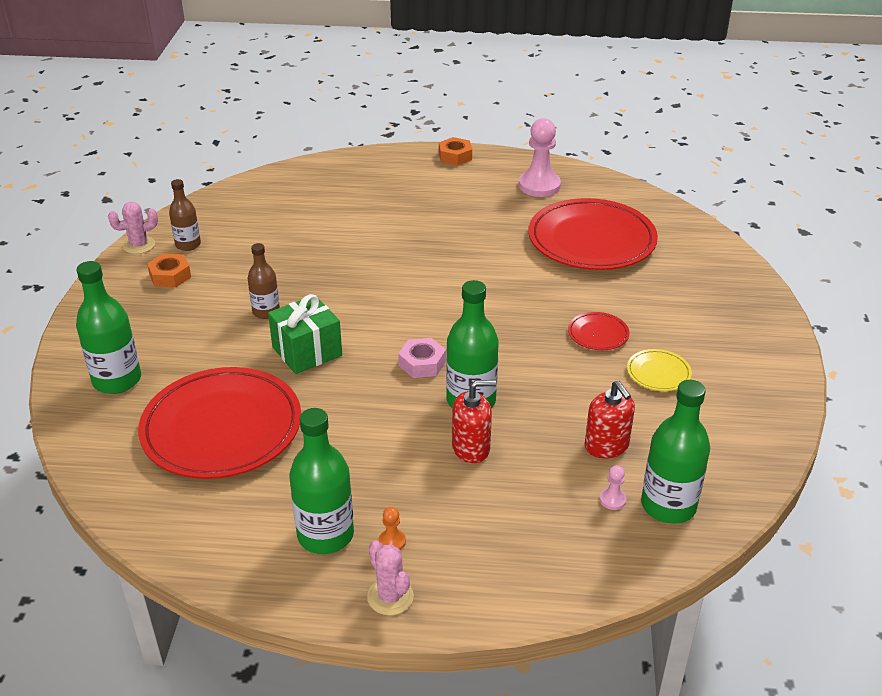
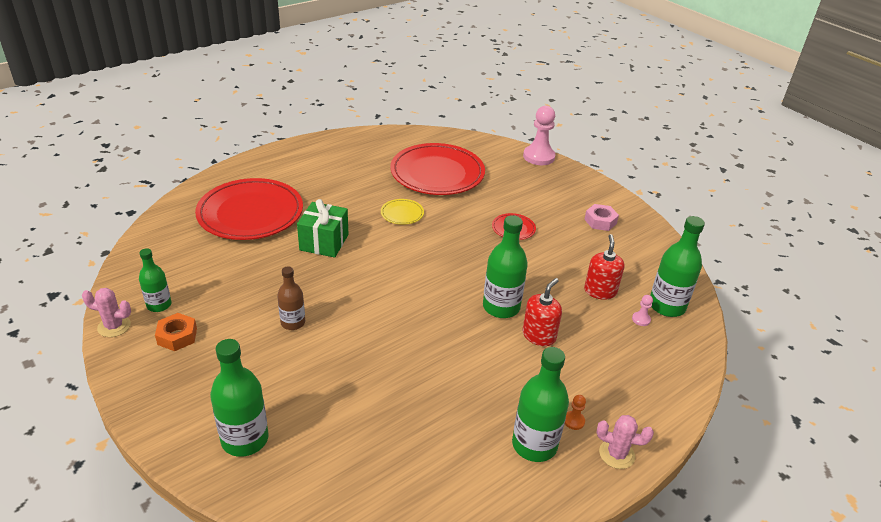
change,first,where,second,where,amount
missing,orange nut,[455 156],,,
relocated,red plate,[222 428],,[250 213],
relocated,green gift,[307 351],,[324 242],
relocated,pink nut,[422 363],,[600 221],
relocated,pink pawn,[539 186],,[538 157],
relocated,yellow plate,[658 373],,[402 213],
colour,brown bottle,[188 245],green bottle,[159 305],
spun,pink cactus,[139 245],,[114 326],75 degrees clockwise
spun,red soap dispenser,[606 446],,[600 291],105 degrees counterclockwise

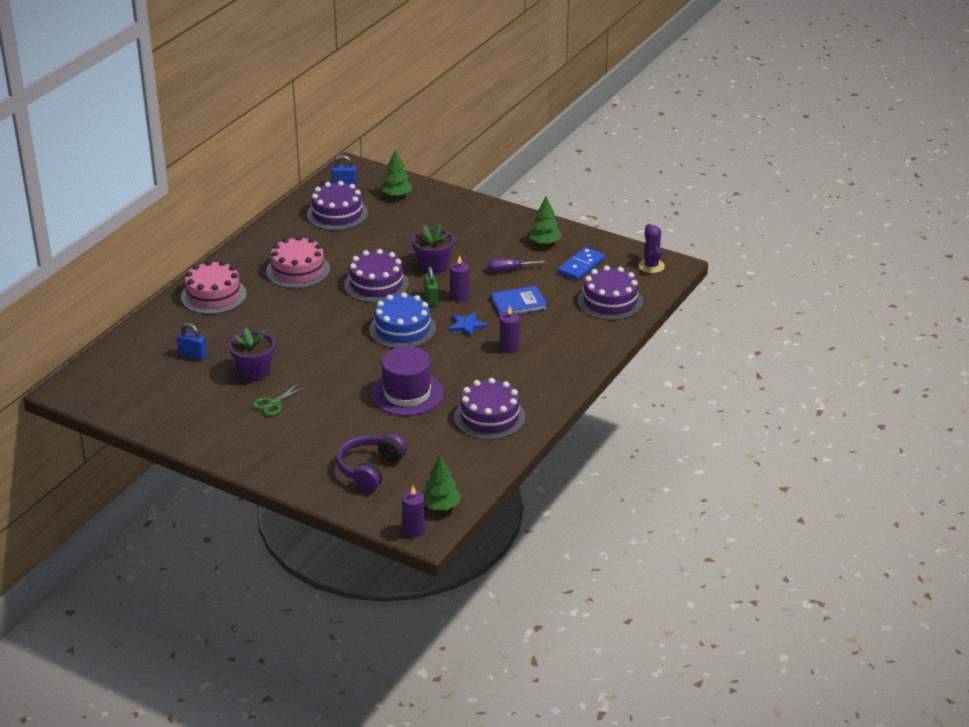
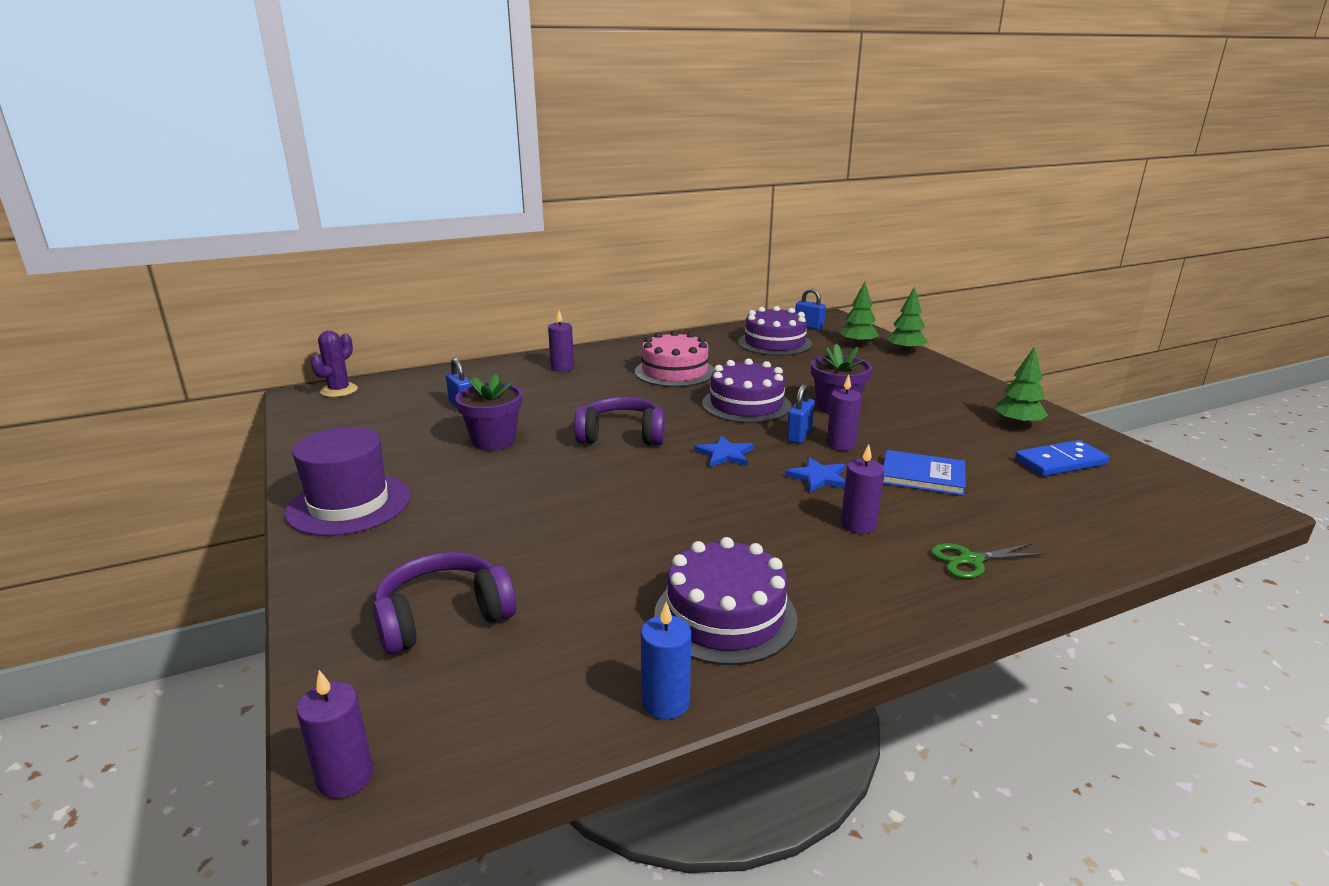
change,first,where,second,where,amount
missing,purple screwdriver,[509 270],,,
missing,purple cake,[610 301],,,
appeared,,,purple headphones,[622 435],
appeared,,,blue candle,[666 702],
relocated,green scissors,[274 403],,[970 560],
relocated,purple hat,[407 394],,[349 504],
relocated,green tree,[441 506],,[905 351],
relocated,purple cactus,[651 266],,[339 390],
exchanged,pink cake,[213 295],purple candle,[562 368],
exchanged,blue cake,[402 329],blue star,[725 454],
colour,green padlock,[431 299],blue padlock,[799 436],

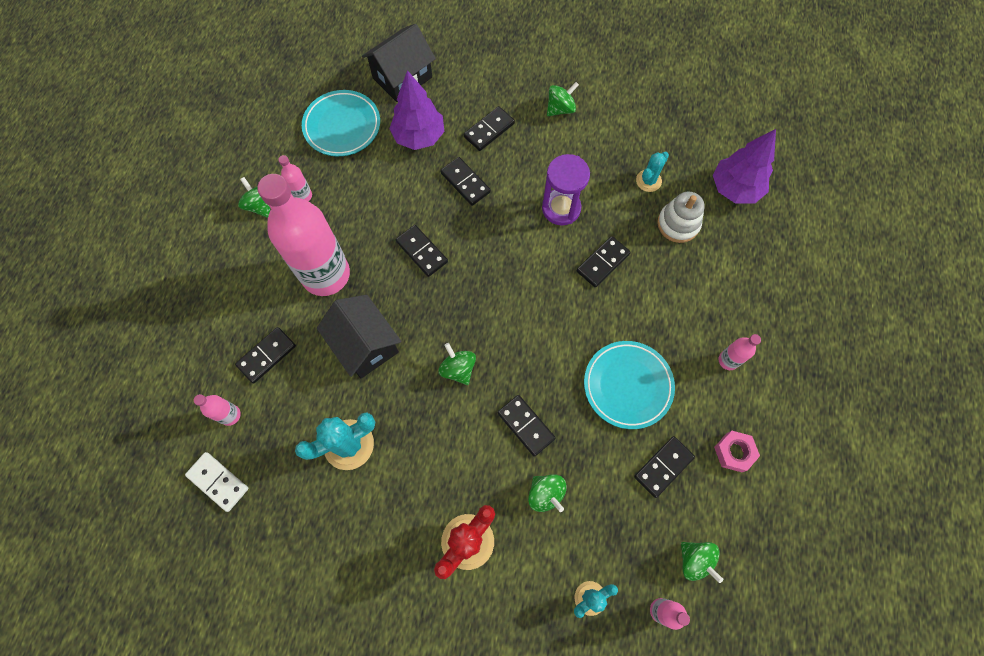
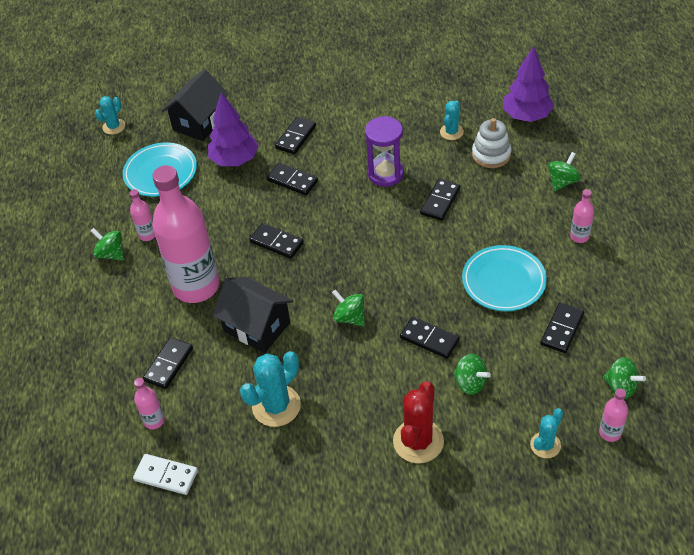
change,first,where,second,where,amount
missing,pink nut,[734 452],,,
appeared,,,turquoise cactus,[114 127],
relocated,green spinning top,[560 109],,[562 182],

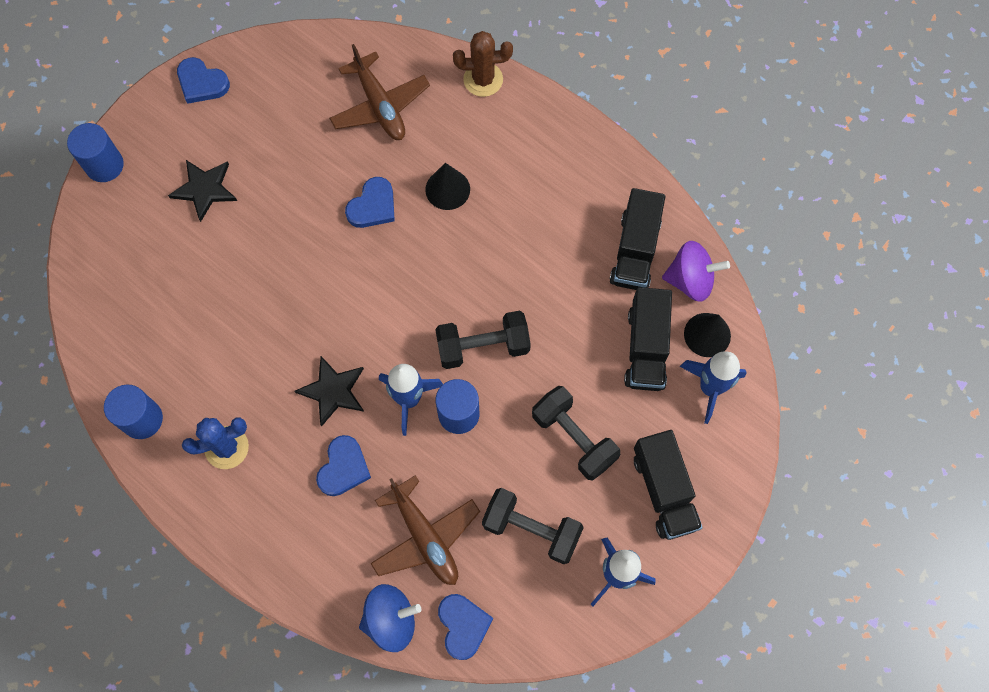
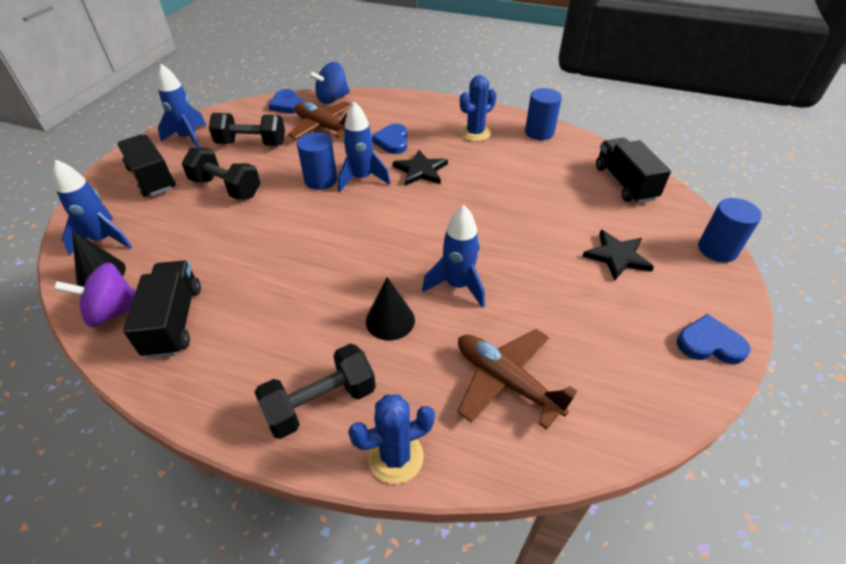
change,first,where,second,where,amount
relocated,black dumbbell,[483 346],,[320 403],
relocated,black truck,[646 348],,[624 183],
exchanged,blue heart,[373 206],blue rocket,[457 286],
colour,brown cactus,[483 79],blue cactus,[396 457],

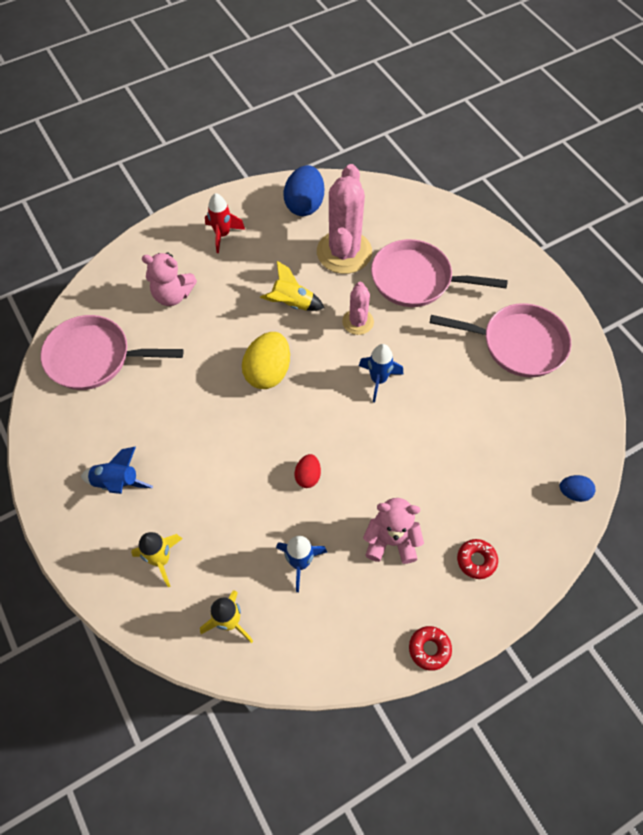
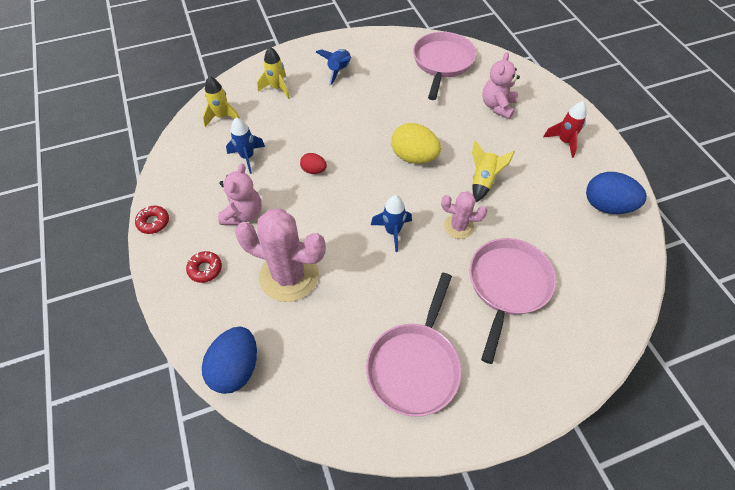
change,first,where,second,where,amount
relocated,pink cactus,[344 252],,[289 276],
size,blue egg,[573 493],,[236 368],x1.88

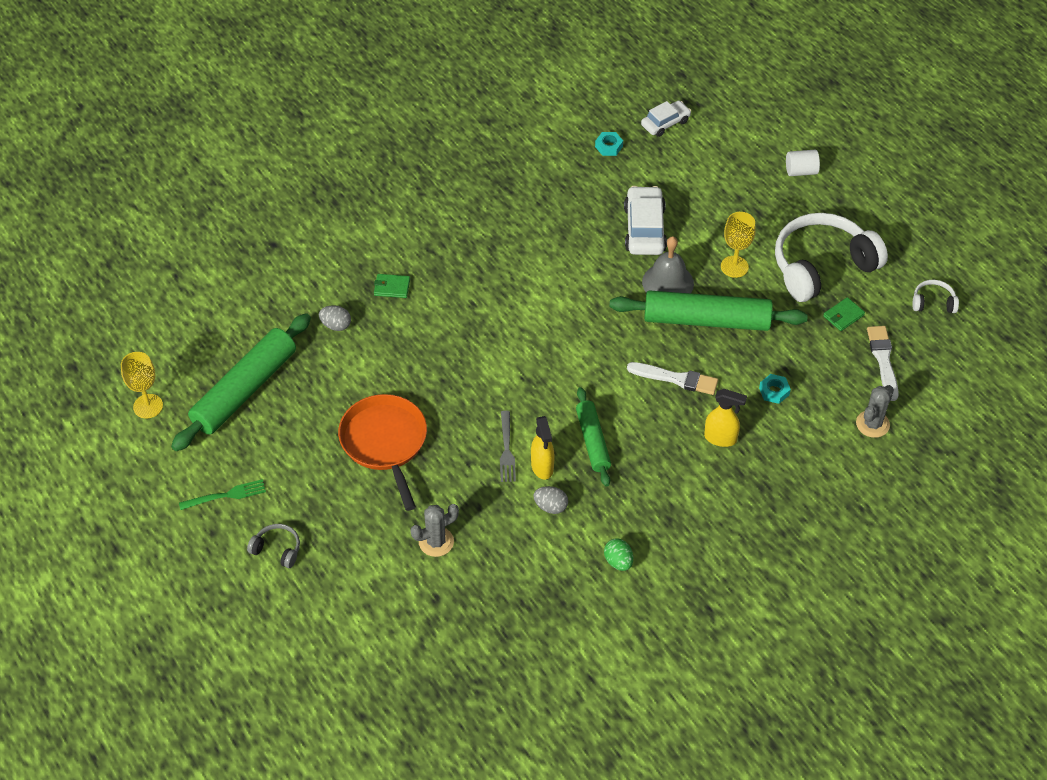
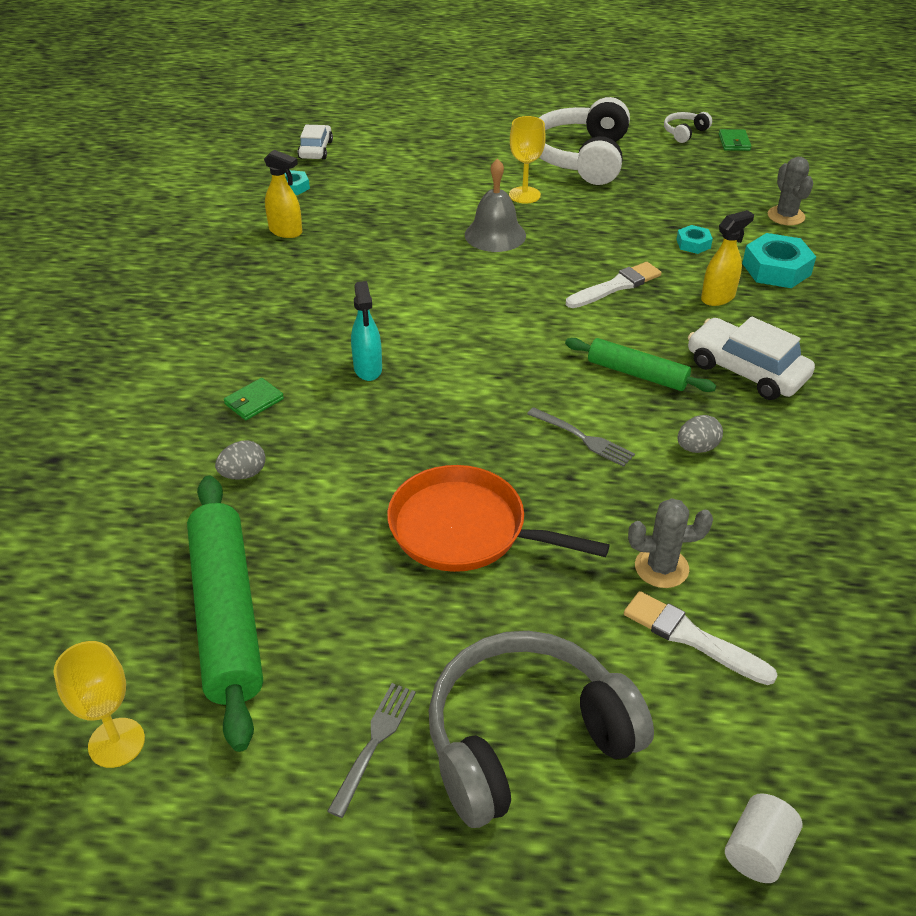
change,first,where,second,where,amount
missing,green egg,[618 562],,,
missing,green rolling pin,[706 320],,,
appeared,,,turquoise spray bottle,[368 369],
appeared,,,turquoise nut,[776 269],
relocated,yellow spray bottle,[542 467],,[286 231],
relocated,white car,[644 229],,[746 370],
relocated,white cylinder,[801 171],,[758 850],
relocated,green wallet,[843 316],,[734 142],
relocated,white brush,[883 360],,[692 638],
colour,green fork,[226 495],grey fork,[374 743],
spun,grey cactus,[436 542],,[661 567],75 degrees clockwise
size,grey headphones,[277 549],,[525 738],x2.36

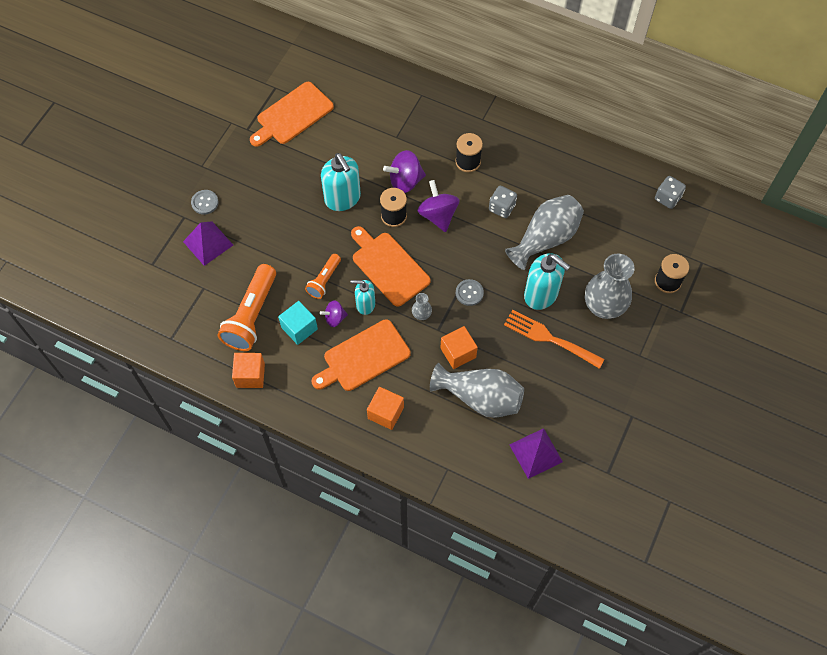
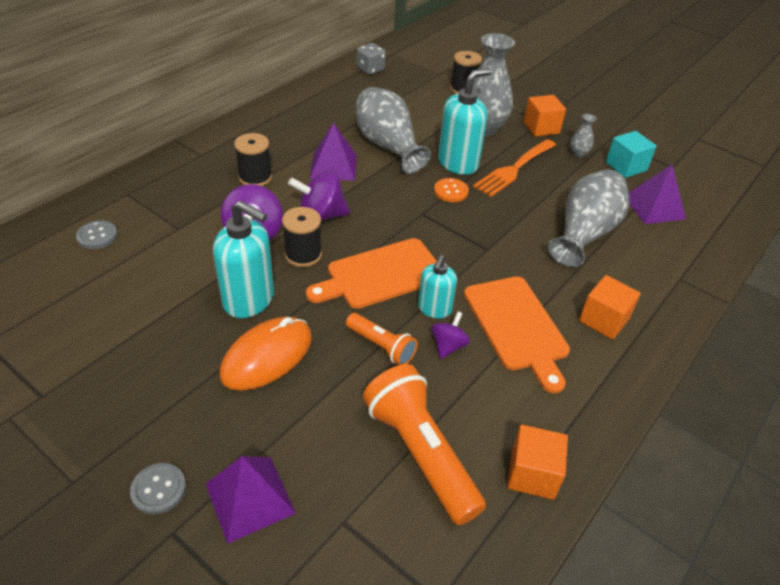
change,first,where,second,where,amount
missing,orange cutting board,[292 115],,,
appeared,,,orange mouse,[267 356],
appeared,,,orange button,[451 191],
relocated,turquoise cube,[299 328],,[626 166],
relocated,grey vase,[421 315],,[578 154],
relocated,orange cube,[458 353],,[541 128],
relocated,grey button,[469 293],,[97 236],
exchanged,grey dice,[502 208],purple pyramid,[333 166],
spun,orange flashlight,[251 316],,[420 453],150 degrees counterclockwise
spun,purple spinning top,[335 318],,[448 346],150 degrees counterclockwise
spun,turquoise soap dispenser,[342 199],,[249 300],45 degrees clockwise

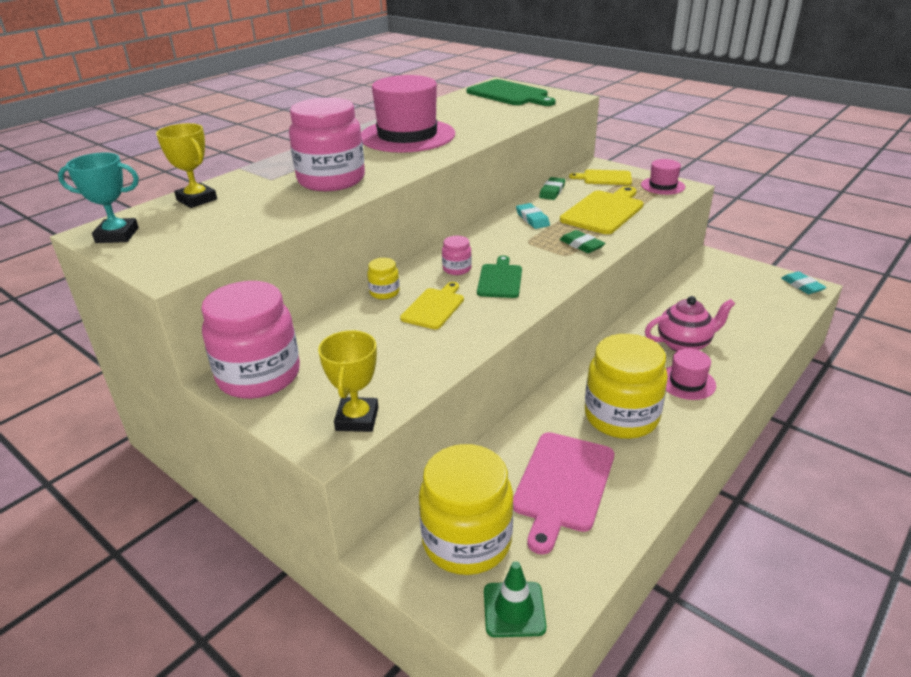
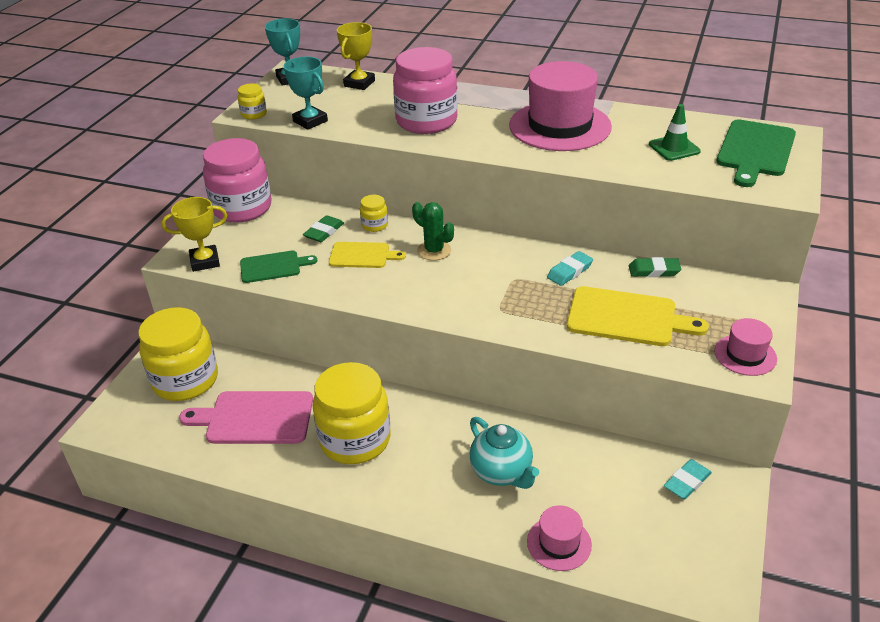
change,first,where,second,where,amount
missing,yellow cutting board,[604 178],,,
appeared,,,yellow jar,[254 114],
appeared,,,turquoise trophy,[310 121],
relocated,green cutting board,[500 279],,[273 267],
relocated,green traffic cone,[514 609],,[674 148],
relocated,green eraser,[581 245],,[324 232],
relocated,pink hat,[687 382],,[559 543],
relocated,turquoise eraser,[802 286],,[687 482],
exchanged,pink jar,[457 269],green cactus,[434 251],
colour,pink teapot,[684 344],turquoise teapot,[502 472],

